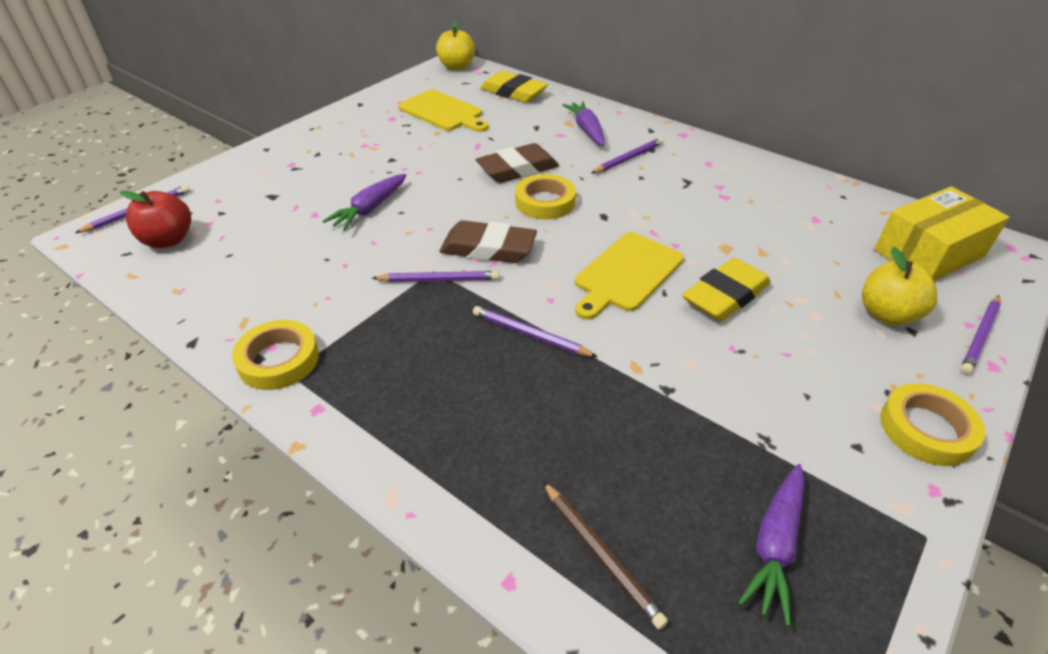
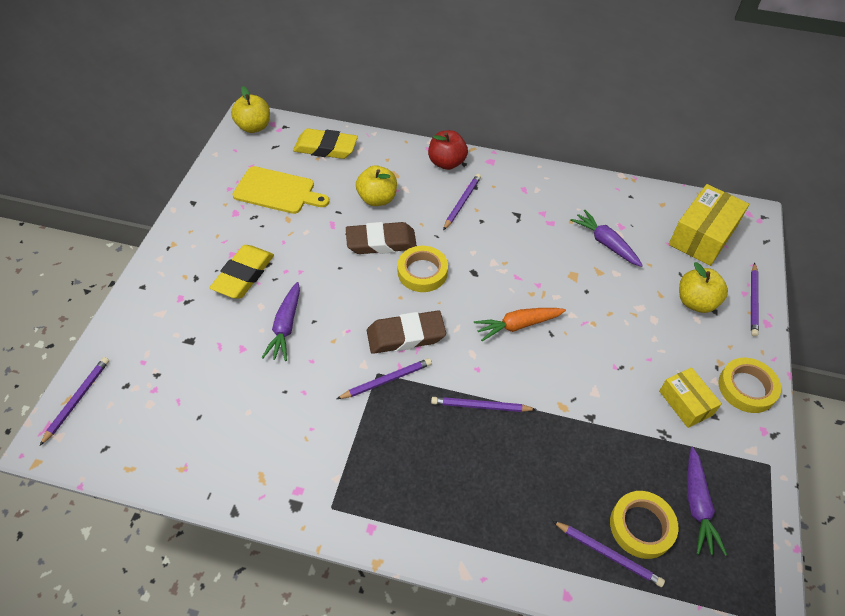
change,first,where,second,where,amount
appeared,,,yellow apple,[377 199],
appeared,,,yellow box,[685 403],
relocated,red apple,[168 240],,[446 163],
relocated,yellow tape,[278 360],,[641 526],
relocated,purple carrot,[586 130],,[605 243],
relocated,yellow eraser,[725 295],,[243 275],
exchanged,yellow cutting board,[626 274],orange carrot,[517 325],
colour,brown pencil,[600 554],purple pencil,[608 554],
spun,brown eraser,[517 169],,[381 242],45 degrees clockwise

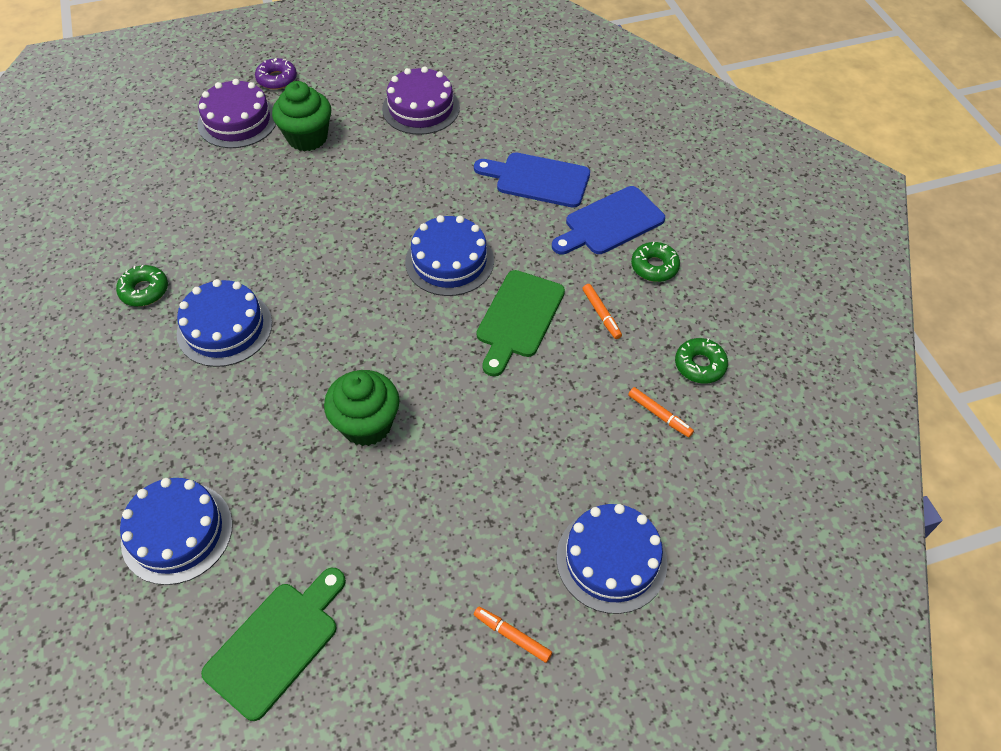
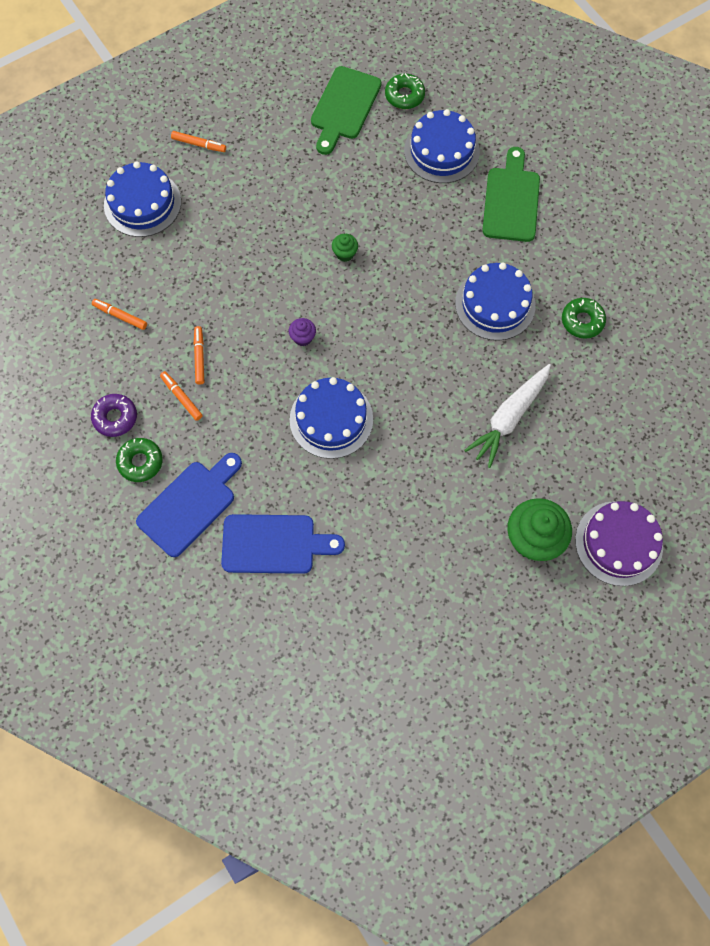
change,first,where,second,where,amount
missing,purple cake,[421 108],,,
appeared,,,orange marker,[199 357],
appeared,,,purple cupcake,[303 338],
appeared,,,white carrot,[509 418],
relocated,purple donut,[277 79],,[115 417],
relocated,green cutting board,[518 318],,[511 200],
relocated,green donut,[700 365],,[404 96],
size,green cupcake,[366 424],,[345 253],x0.47

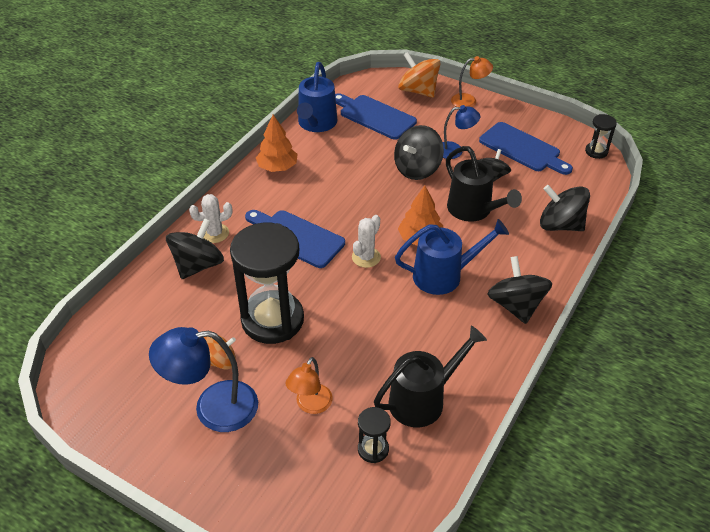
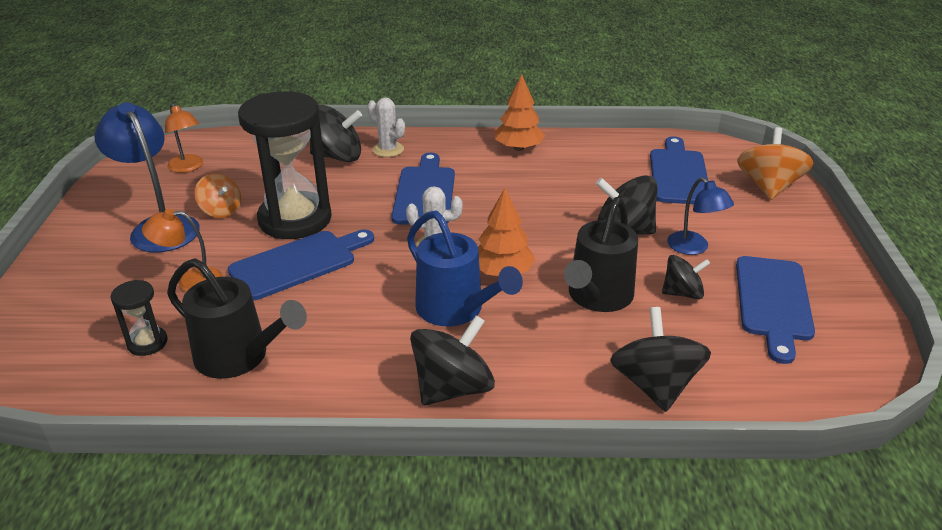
change,first,where,second,where,amount
missing,blue watering can,[316 124],,,
missing,black hourglass,[596 151],,,
appeared,,,blue cutting board,[298 263],
relocated,orange lamp,[469 101],,[188 167],

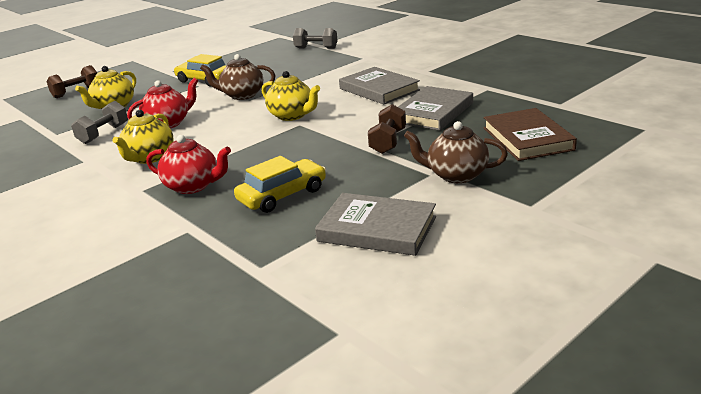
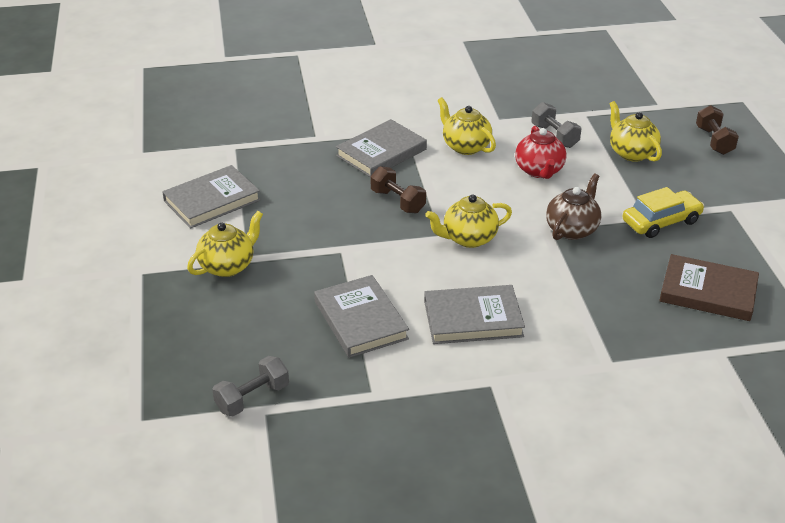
change,first,where,second,where,amount
missing,yellow car,[282 195],,,
relocated,grey dumbbell,[316 48],,[252 398],
relocated,brown dumbbell,[388 142],,[397 201],
relocated,brown book,[527 139],,[708 292],
exchanged,red teapot,[193 186],grey book,[381 152],
colour,brown teapot,[456 175],yellow teapot,[228 266],

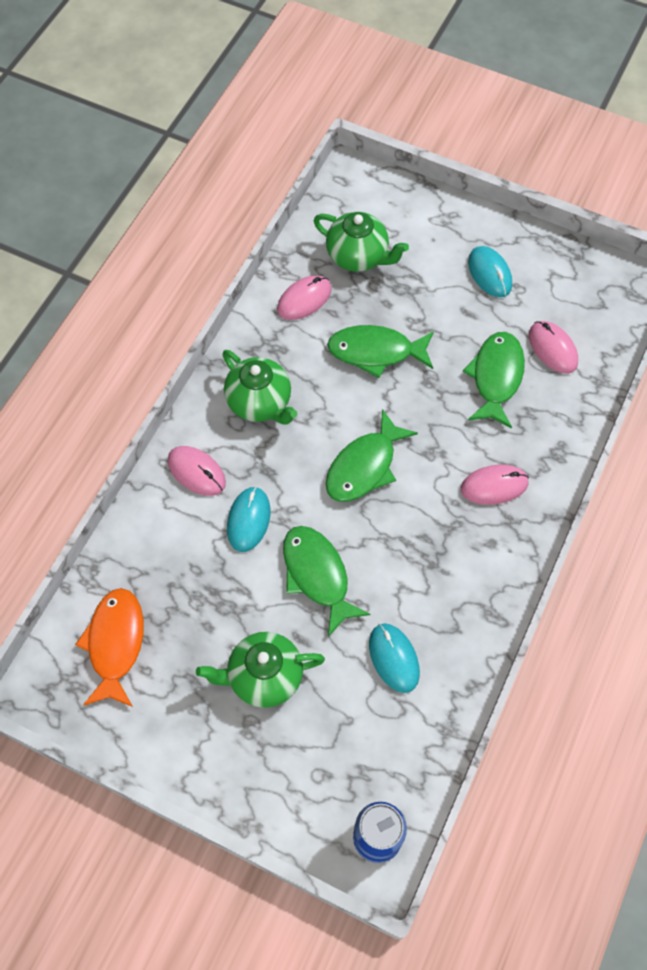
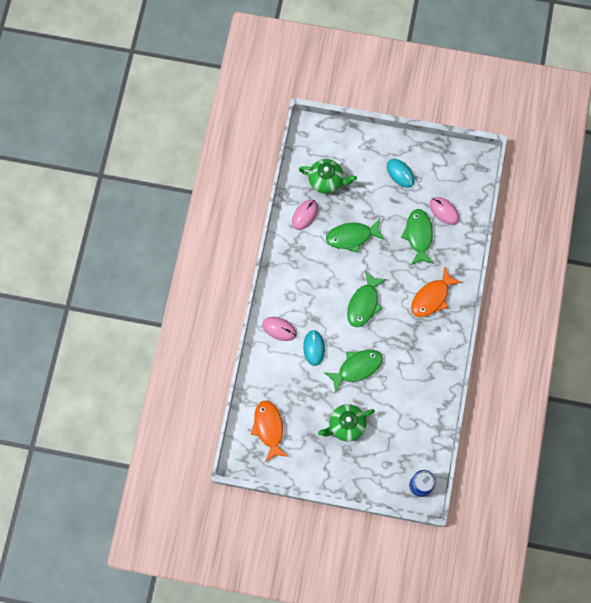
change,first,where,second,where,amount
missing,green teapot,[260 403],,,
missing,turquoise mouse,[393 658],,,
exchanged,pink mouse,[494 486],orange fish,[432 297],
spun,green fish,[317 575],,[357 368],105 degrees clockwise

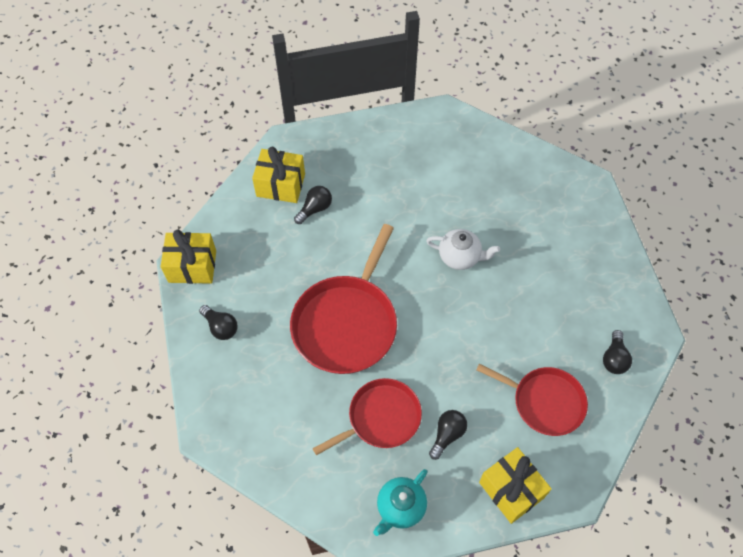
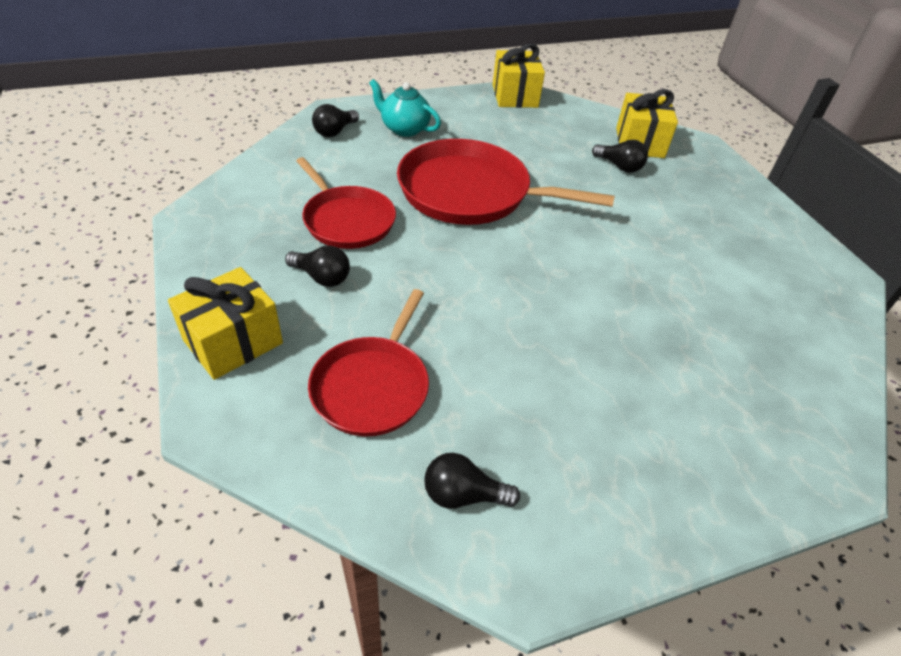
change,first,where,second,where,amount
missing,white teapot,[460 257],,,
relocated,black light bulb,[221 327],,[335 131],
relocated,turquoise teapot,[400 507],,[404 129],

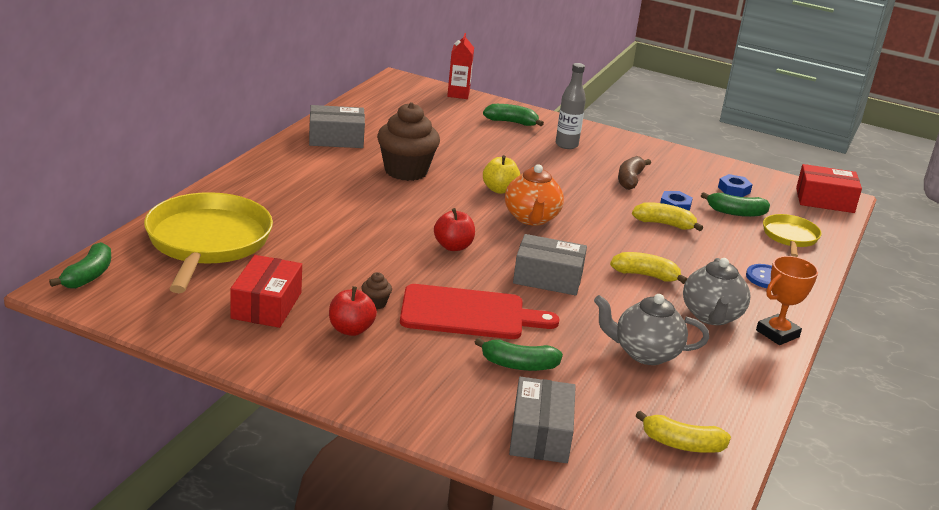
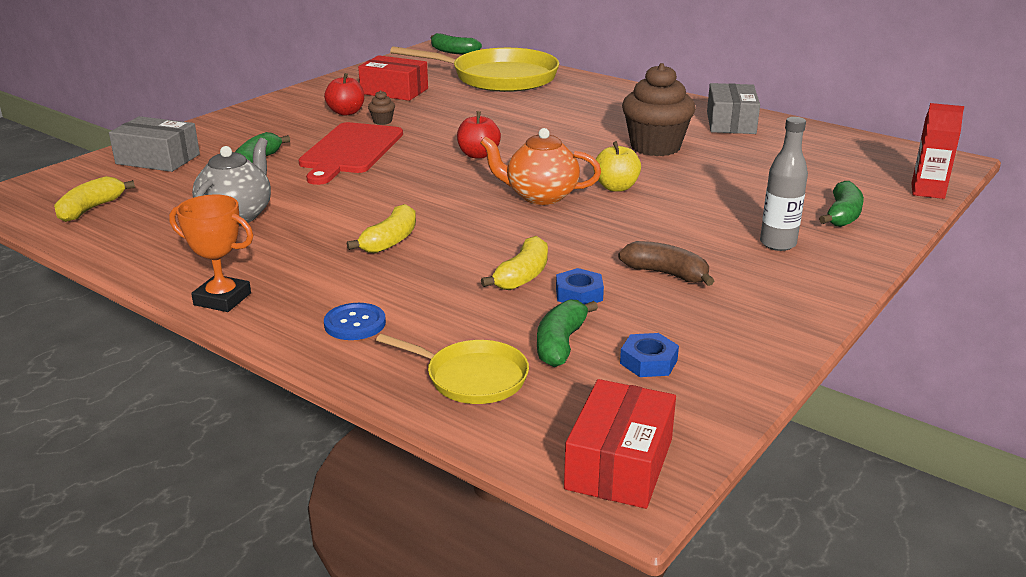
change,first,where,second,where,amount
missing,grey box,[548 278],,,
missing,grey teapot,[711 316],,,
spun,orange trophy,[777 333],,[222 299],45 degrees counterclockwise

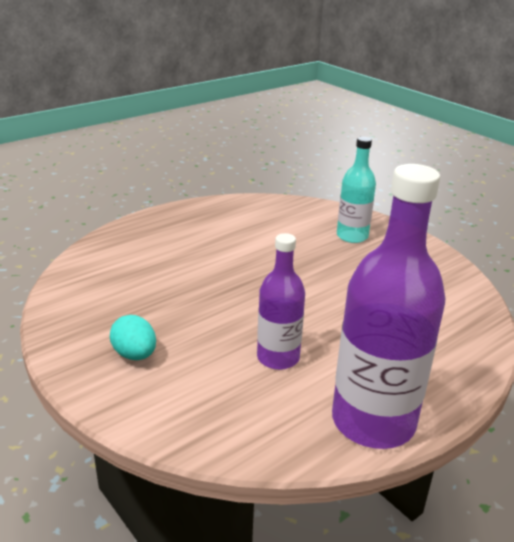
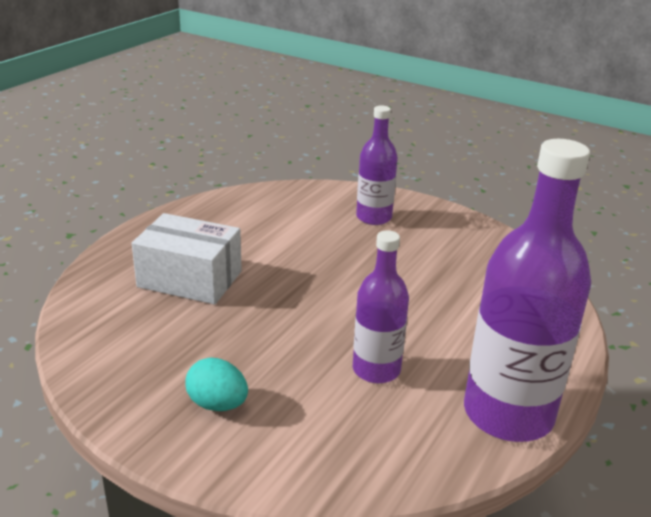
change,first,where,second,where,amount
appeared,,,white box,[190 279],
colour,turquoise bottle,[352 236],purple bottle,[374 217],

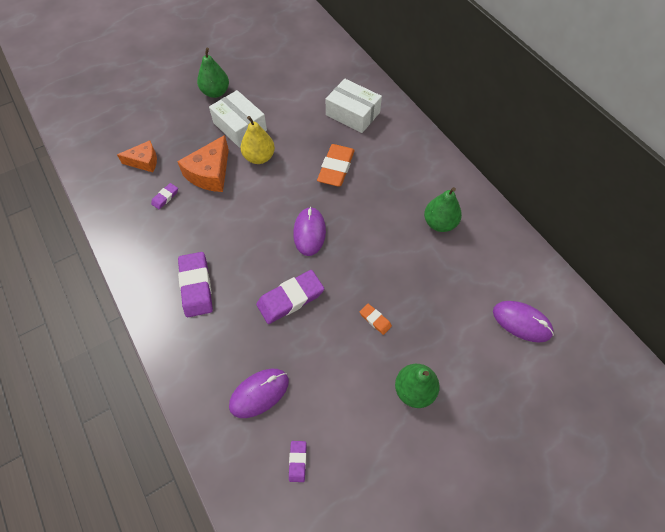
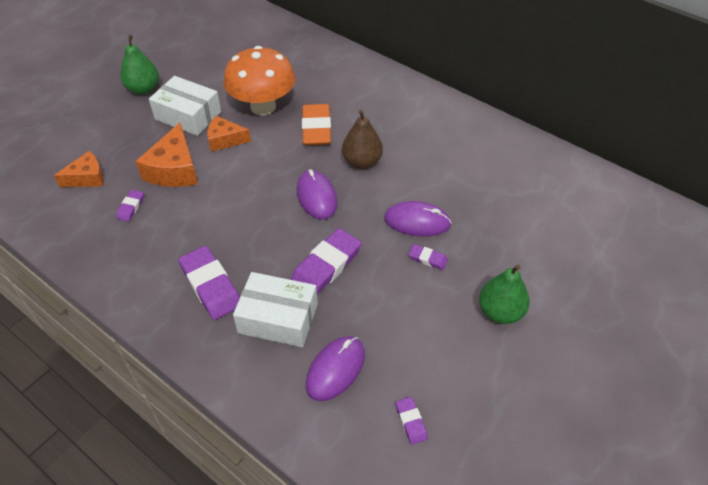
change,first,where,second,where,amount
missing,green pear,[439 223],,,
appeared,,,orange mushroom,[263 107],
appeared,,,brown pear,[362 162],
relocated,white box,[352 114],,[278 318],
relocated,purple mouse,[522 322],,[417 221],
exchanged,yellow pear,[259 157],orange cheese,[225 140],
colour,orange eraser,[375 320],purple eraser,[428 259],

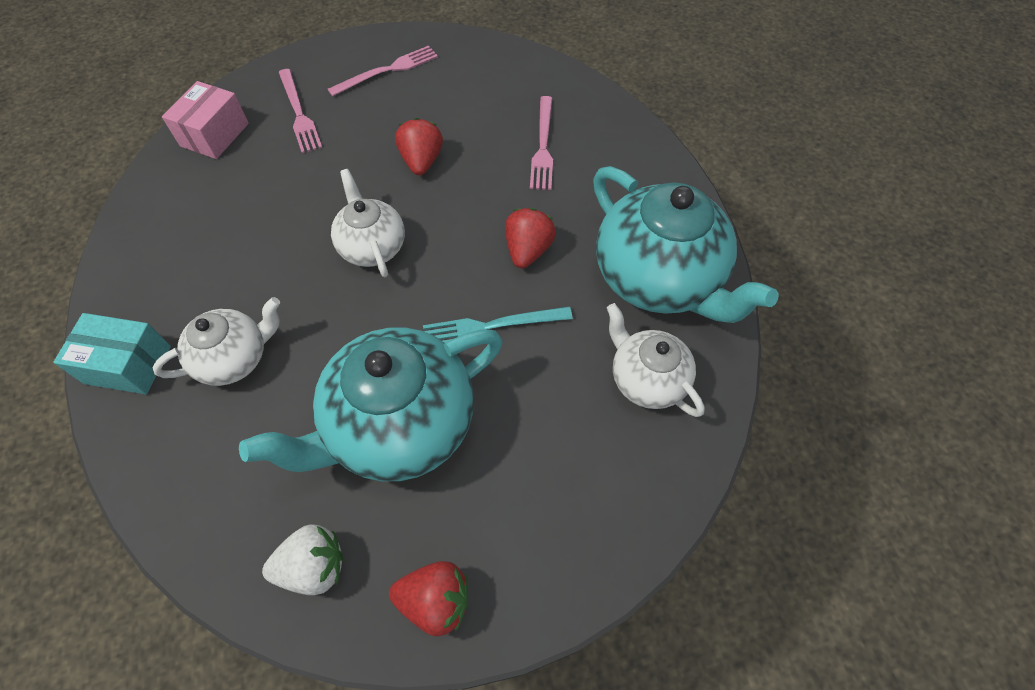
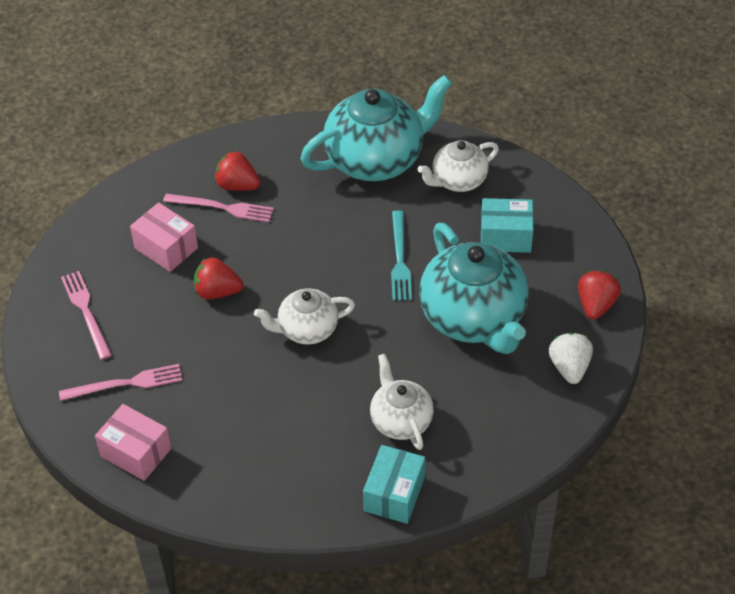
change,first,where,second,where,amount
appeared,,,pink box,[166 248],
appeared,,,turquoise box,[505 236],
relocated,red strawberry,[528 250],,[237 185],

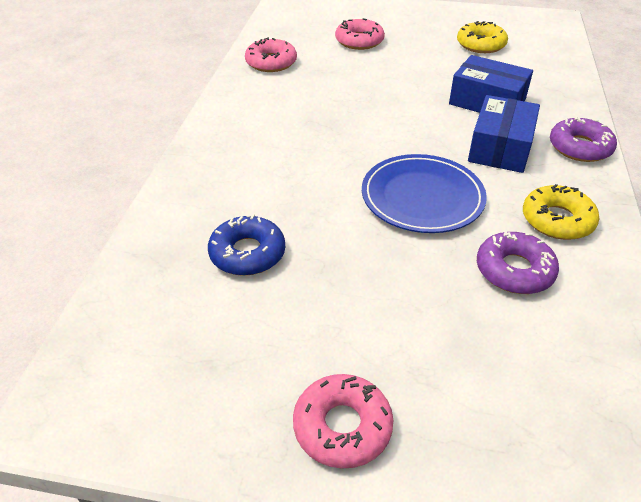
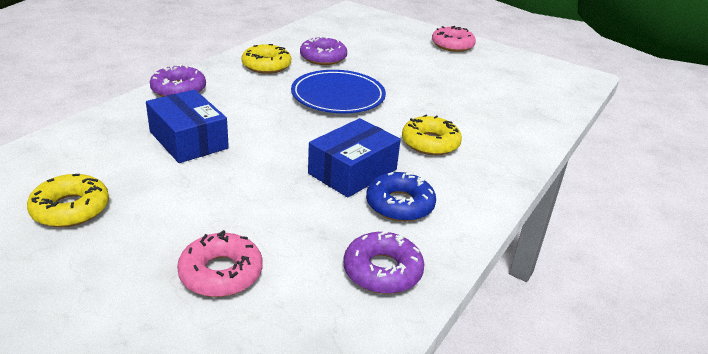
change,first,where,second,where,amount
appeared,,,yellow donut,[430 143],
relocated,blue donut,[247 253],,[399 204],
relocated,blue box,[500 148],,[352 171],
colour,pink donut,[271 62],purple donut,[382 271],

